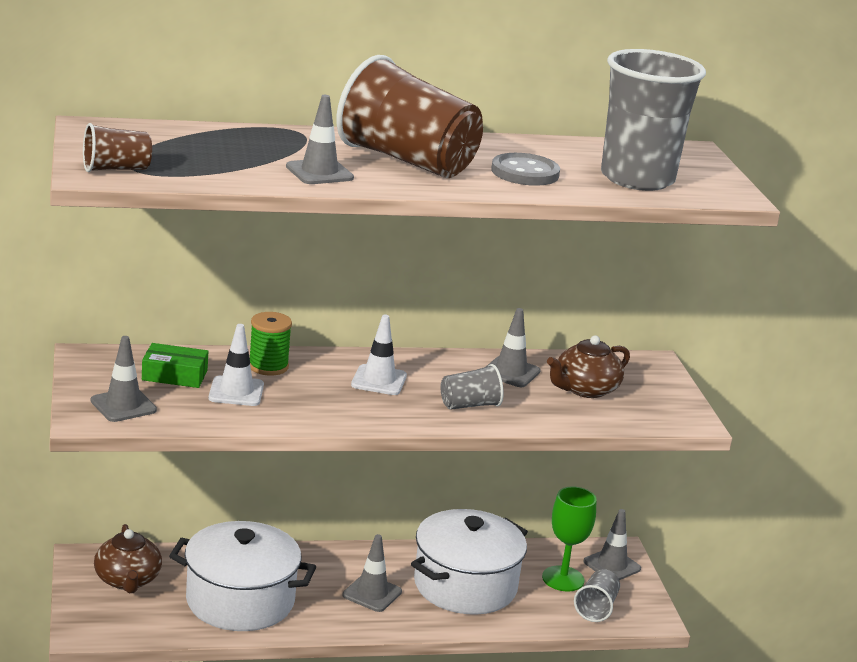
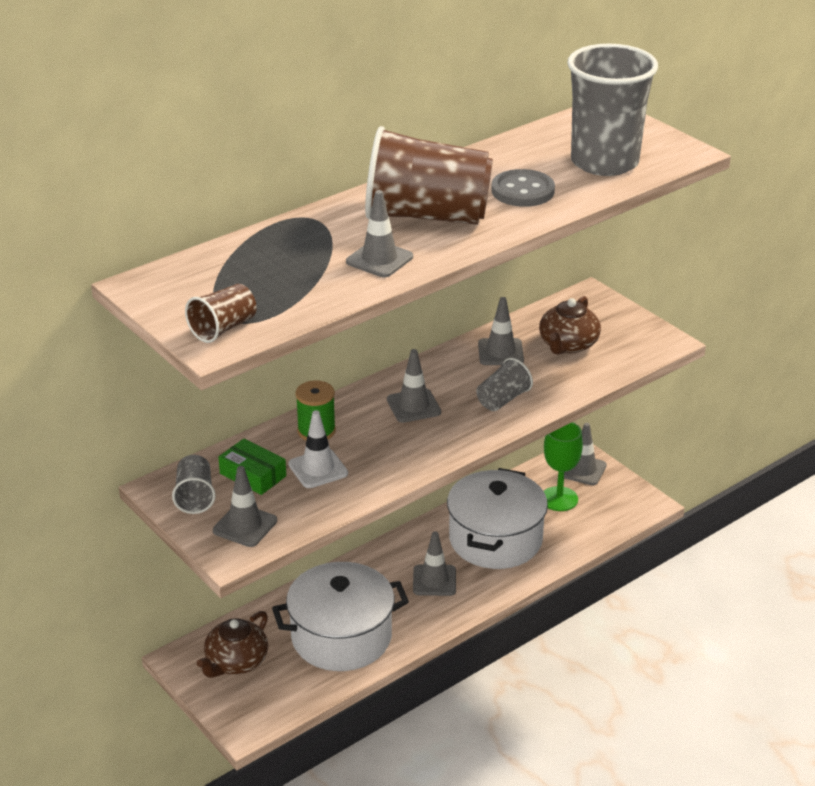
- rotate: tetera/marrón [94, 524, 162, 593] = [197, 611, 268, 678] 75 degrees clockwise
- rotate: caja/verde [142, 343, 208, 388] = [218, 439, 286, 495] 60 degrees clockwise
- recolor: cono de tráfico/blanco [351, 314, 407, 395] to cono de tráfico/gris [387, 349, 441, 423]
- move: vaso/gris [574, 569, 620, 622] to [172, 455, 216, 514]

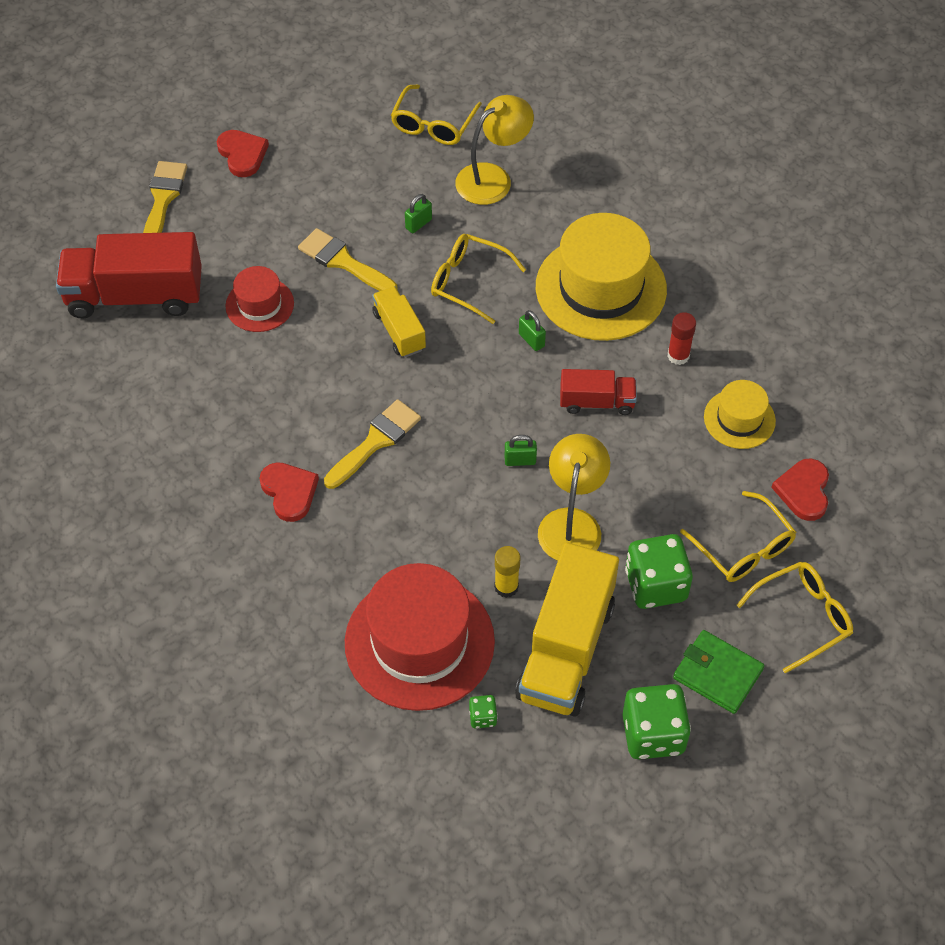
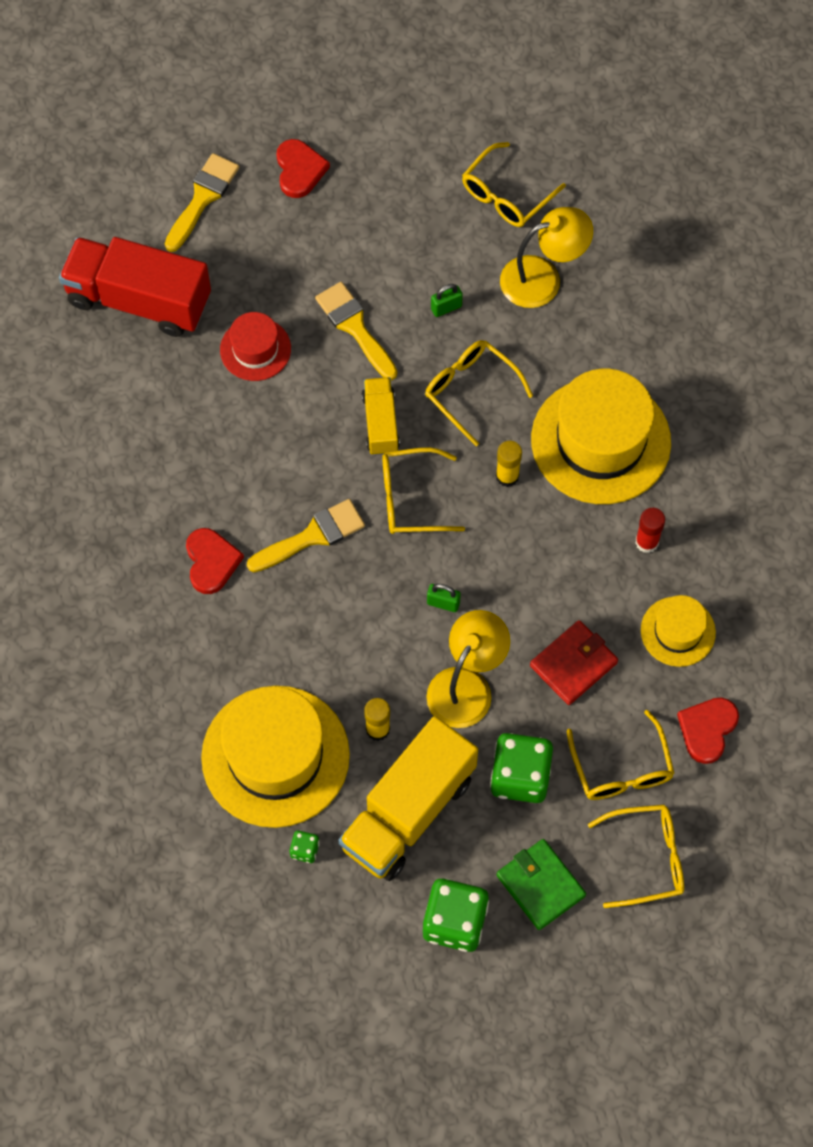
- recolor: sombrero/rojo [345, 563, 495, 711] to sombrero/amarillo [201, 686, 350, 828]
- replace: candado/verde [519, 310, 546, 351] to barra de pegamento/amarillo [496, 441, 522, 487]
- delete: camión/rojo [560, 369, 637, 415]
- insert: gafas/amarillo [382, 447, 465, 534]
- insert: cartera/rojo [530, 620, 618, 705]

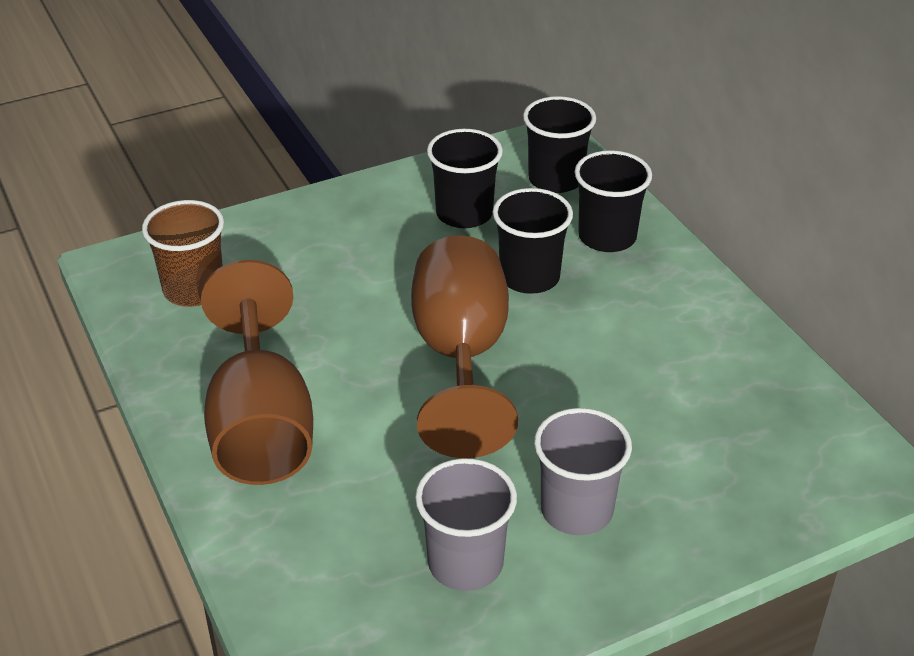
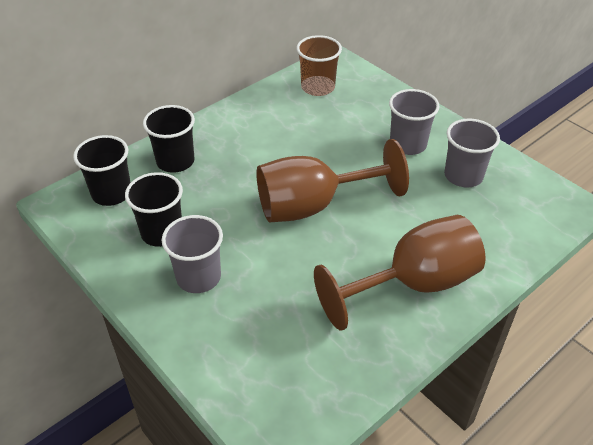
- move: vaso/marrón [142, 200, 224, 307] to [296, 35, 342, 96]
- delete: vaso/negro [493, 188, 573, 294]
- insert: vaso/gris [162, 215, 223, 293]

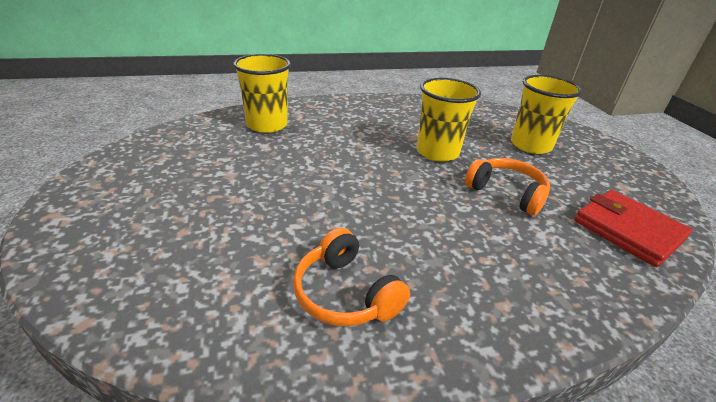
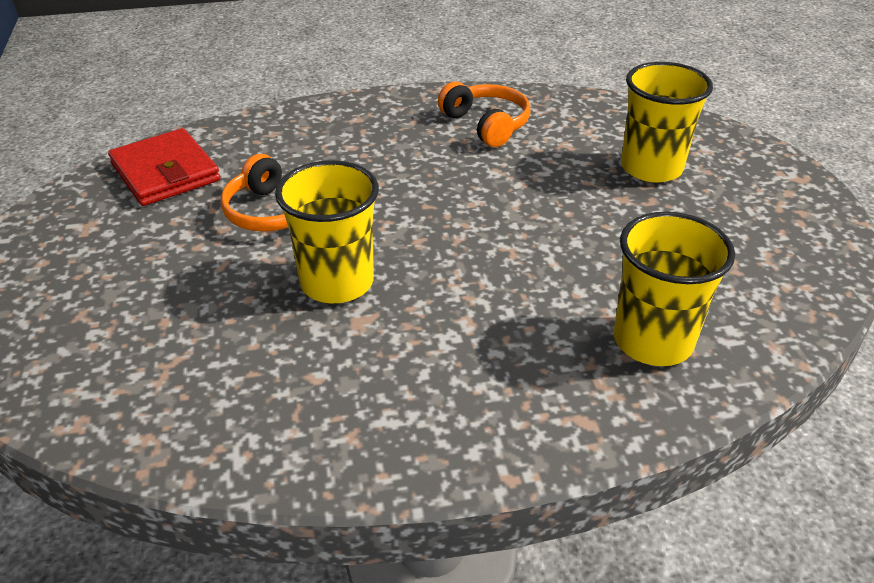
- move: vaso/amarillo [511, 75, 583, 154] to [621, 62, 713, 182]

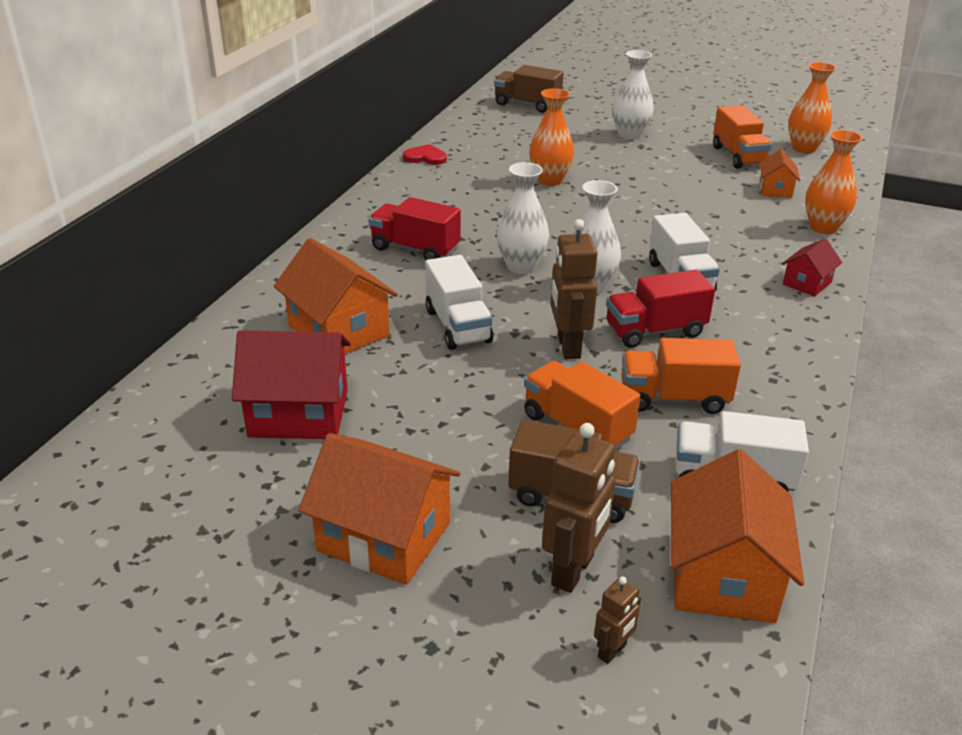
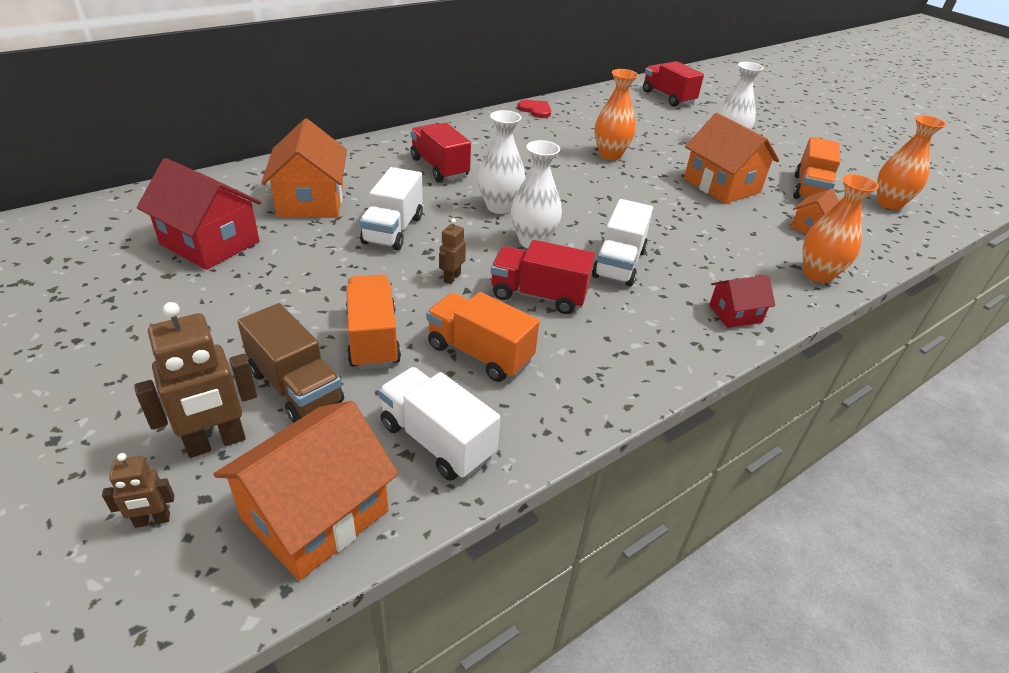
- move: casa/naranja [298, 433, 460, 585] to [684, 113, 779, 204]
- recolor: camión/marrón [494, 65, 564, 113] to camión/rojo [643, 61, 704, 107]
- resize: robot/marrón [550, 219, 597, 359] = [439, 219, 466, 284] x0.52

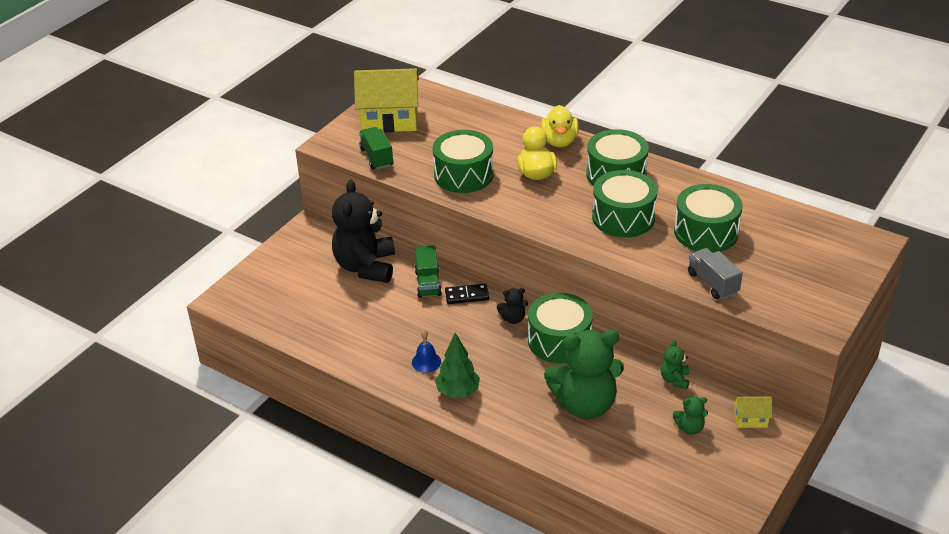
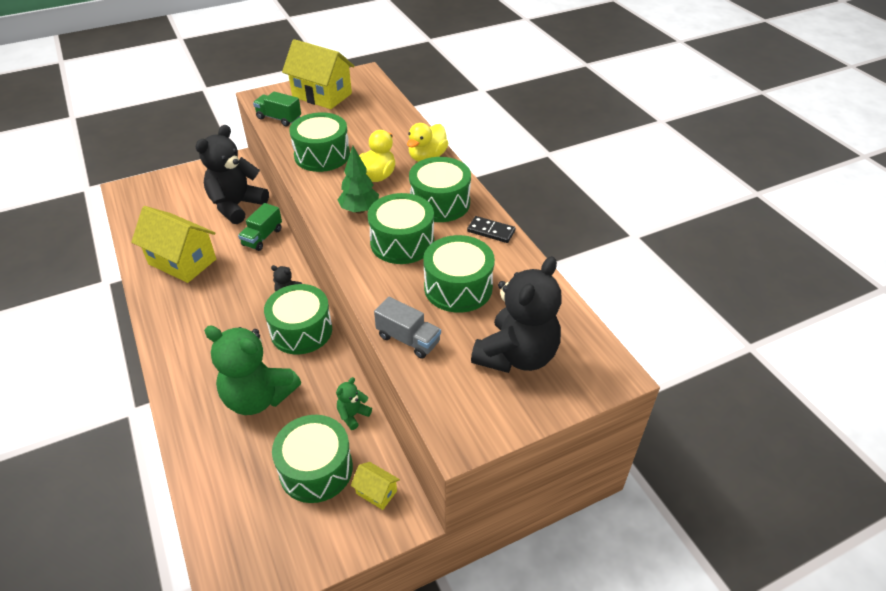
- rotate: camión/verde [359, 127, 394, 170] = [253, 91, 301, 127] 75 degrees counterclockwise
- delete: campana/azul [412, 329, 441, 373]
- move: árbol/verde [435, 333, 480, 398] to [338, 146, 379, 214]
- move: ficha de dominó/negro [445, 284, 489, 304] to [467, 216, 516, 243]
- replace: osito/verde [673, 396, 708, 435] to tambor/verde [272, 415, 353, 503]
- rotate: camión/gris [688, 248, 743, 299] = [374, 297, 441, 359] 120 degrees clockwise
- insert: casa/amarillo [131, 206, 216, 283]
- insert: osito/negro [471, 256, 562, 373]

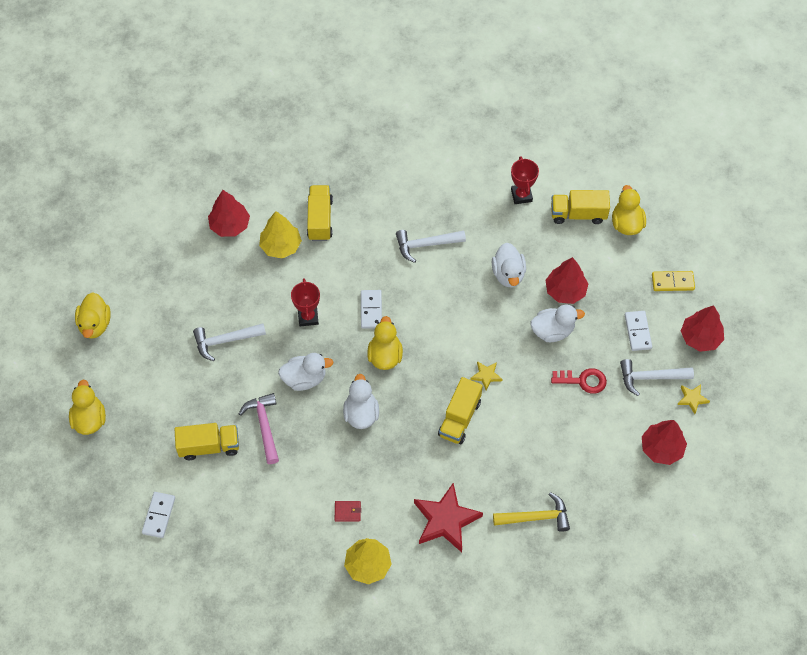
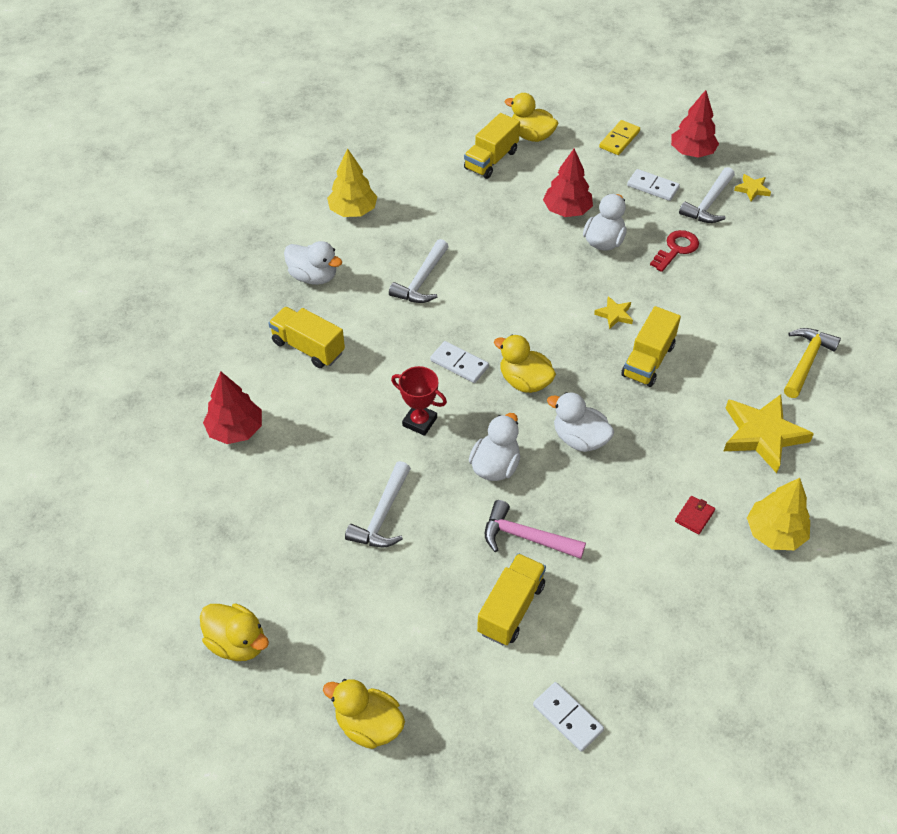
- move: árbol/amarillo [259, 211, 302, 258] to [327, 148, 377, 217]
- recolor: estrella/rojo [414, 483, 483, 552] to estrella/amarillo [724, 394, 814, 473]
- rotate: camión/amarillo [438, 377, 483, 444] = [621, 306, 681, 387] 60 degrees clockwise
- move: pato/blanco [492, 243, 526, 287] to [284, 241, 342, 285]
- delete: trofeo/rojo [511, 156, 539, 204]
- delete: árbol/rojo [642, 420, 687, 465]

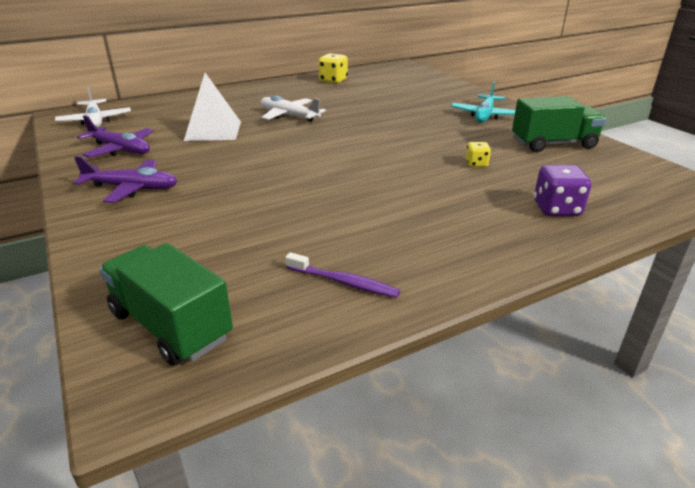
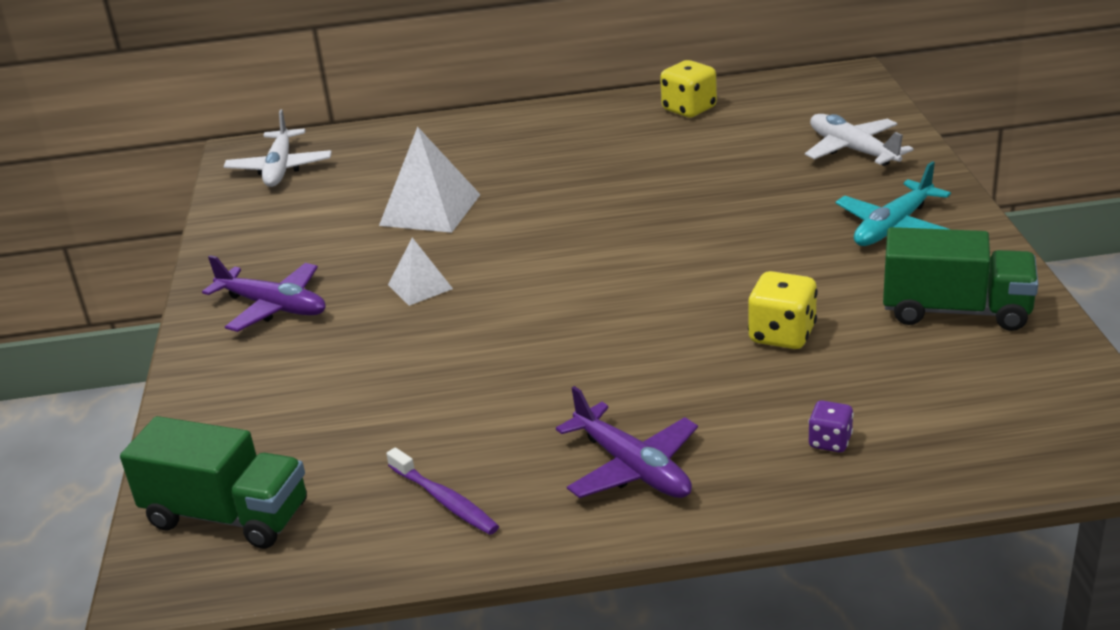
- move: avión/morado [77, 115, 153, 158] to [556, 386, 698, 498]
- rotate: camión/verde [99, 243, 233, 366] = [120, 416, 307, 549] 135 degrees clockwise
- move: avión/blanco [261, 96, 326, 122] to [805, 114, 914, 166]
- resize: dado/amarillo [466, 142, 491, 167] = [748, 271, 818, 349] x1.70
- resize: dado/morado [534, 165, 591, 216] = [808, 400, 854, 452] x0.59
- insert: pirámide/blanco [388, 238, 453, 306]

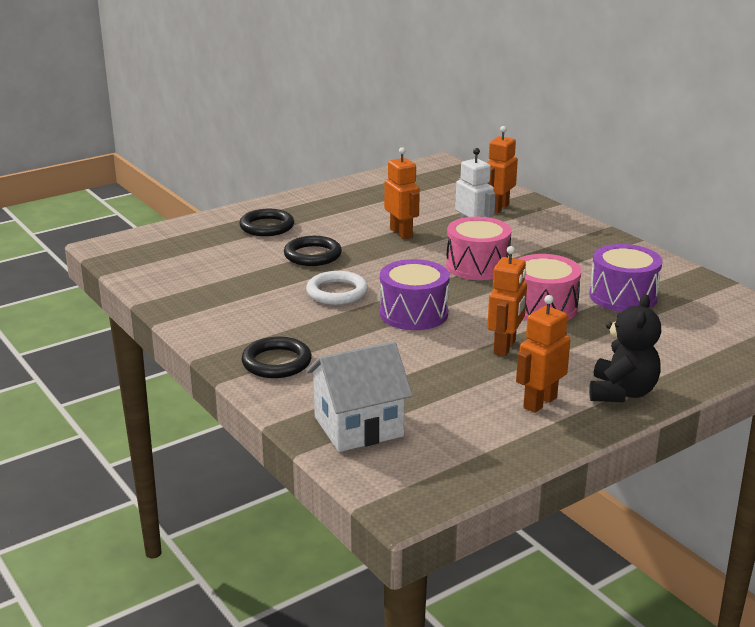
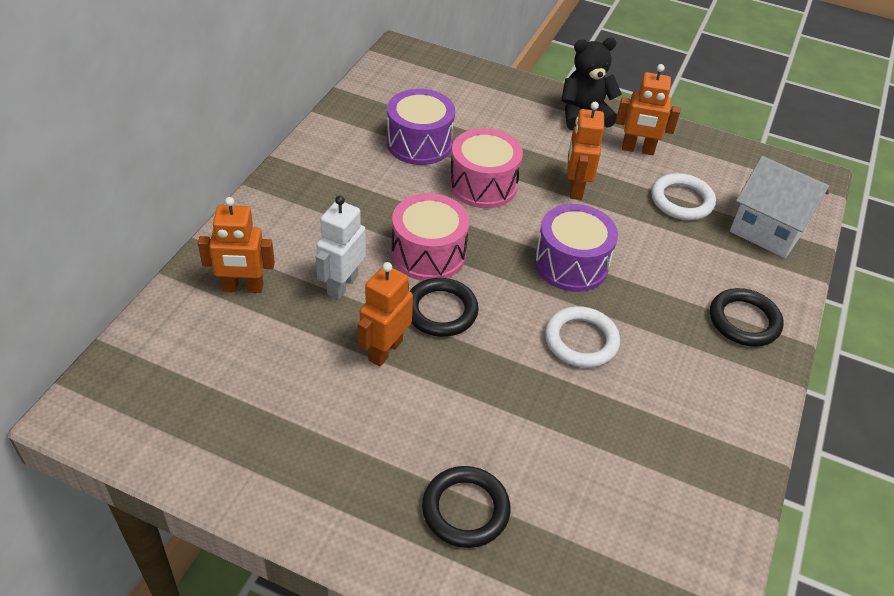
- move: anillo/negro [284, 236, 342, 266] to [409, 278, 479, 337]
- rotate: robot/naranja [487, 246, 527, 356] = [567, 102, 604, 200] 75 degrees counterclockwise
- insert: anillo/blanco [651, 173, 716, 220]

